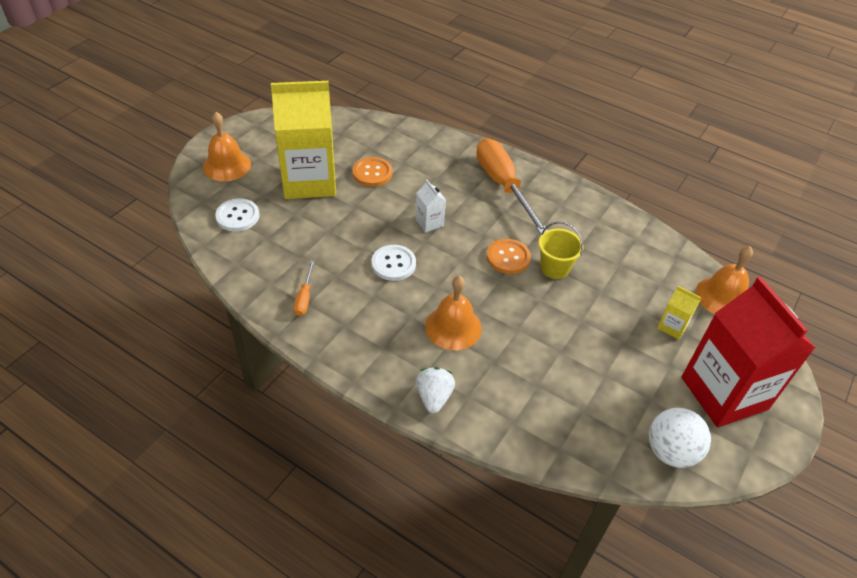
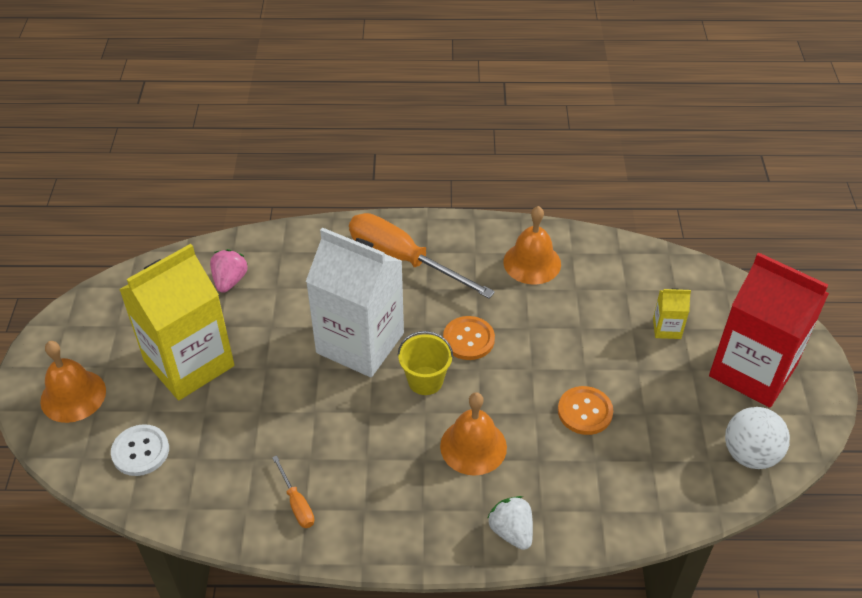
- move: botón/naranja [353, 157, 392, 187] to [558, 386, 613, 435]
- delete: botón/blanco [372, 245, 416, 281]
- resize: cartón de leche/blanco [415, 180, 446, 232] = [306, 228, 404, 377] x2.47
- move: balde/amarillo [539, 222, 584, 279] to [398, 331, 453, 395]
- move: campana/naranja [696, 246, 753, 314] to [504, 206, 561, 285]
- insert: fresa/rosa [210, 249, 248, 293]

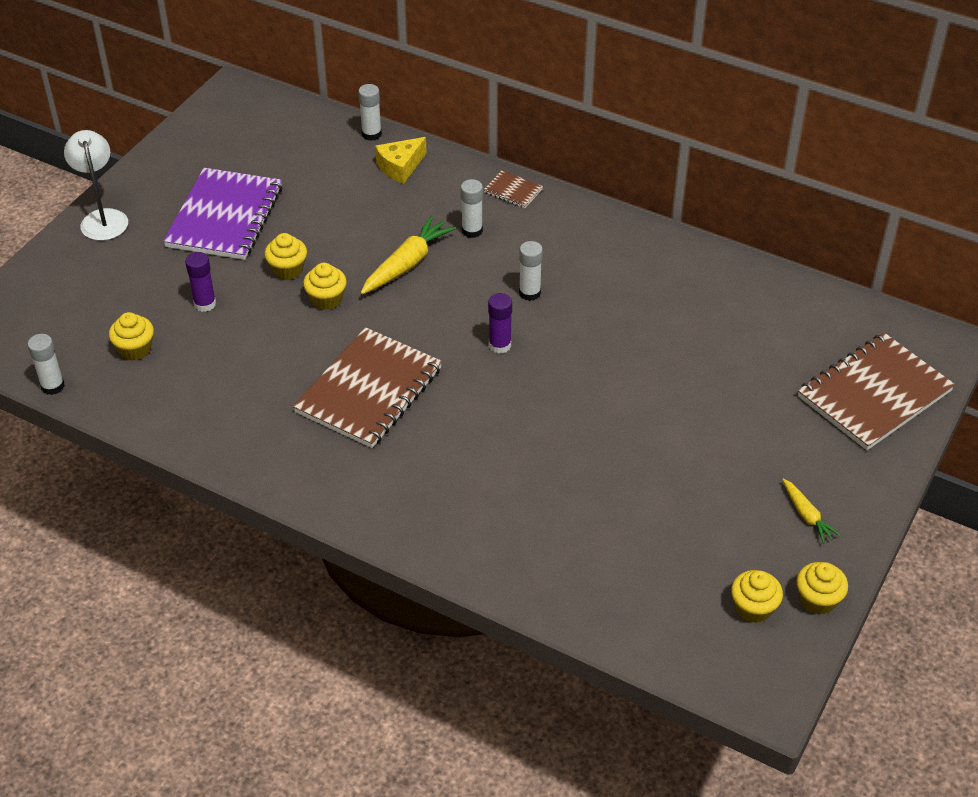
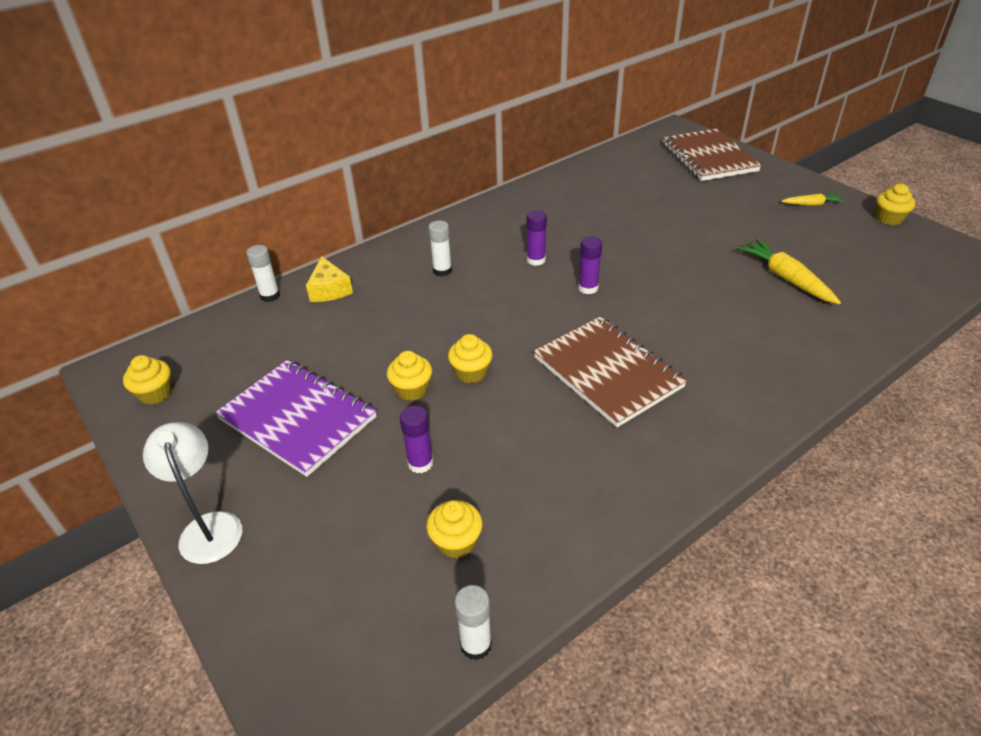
- rotate: lámpara/blanco [64, 130, 128, 241] = [143, 422, 243, 564] 60 degrees clockwise
- move: zanahoria/amarillo [361, 215, 456, 294] to [737, 239, 841, 304]
- delete: cuaderno/marrón [484, 170, 543, 208]
- recolor: barra de pegamento/blanco [519, 241, 543, 301] to barra de pegamento/morado [527, 210, 547, 266]
- move: magdalena/amarillo [731, 570, 783, 623] to [123, 355, 172, 405]

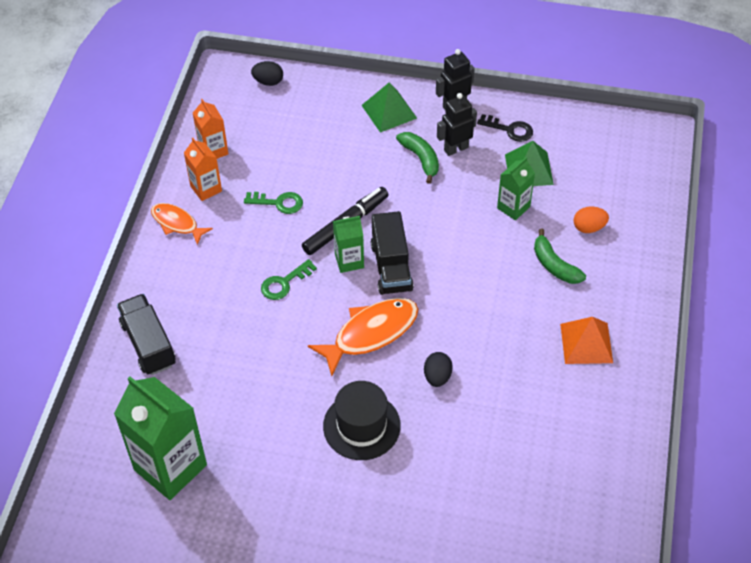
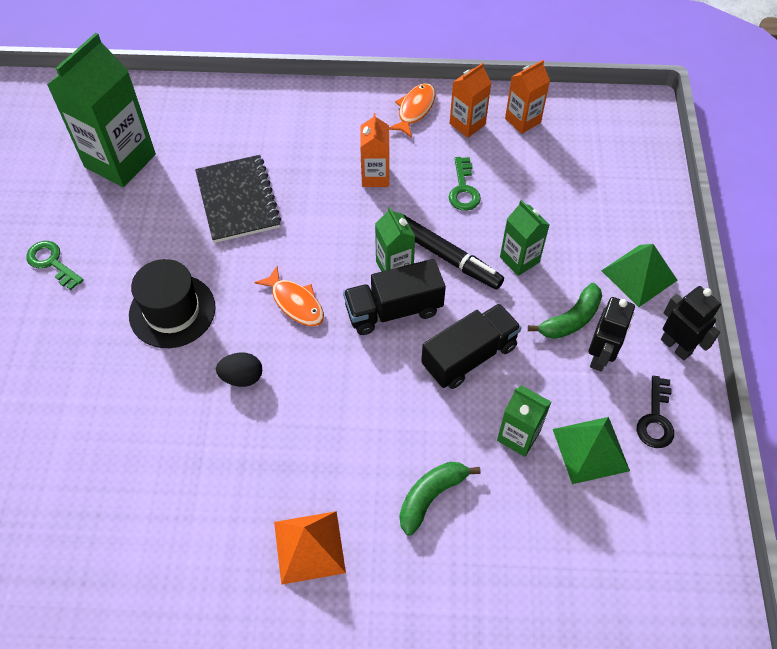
- move: camión/negro [117, 294, 176, 375] to [421, 303, 522, 389]
- delete: huevo/negro [251, 61, 283, 86]
- move: llave/verde [261, 259, 317, 300] to [26, 241, 84, 290]
- resize: pez/naranja [308, 298, 418, 376] = [254, 266, 324, 326] x0.62
- rotate: robot/negro [437, 93, 477, 156] = [589, 297, 635, 371] 60 degrees clockwise
- delete: huevo/naranja [574, 207, 609, 233]
- insert: cuaderno/negro [195, 155, 281, 243]
- insert: cartón de leche/naranja [360, 113, 389, 187]
- insert: cartón de leche/verde [500, 200, 550, 276]

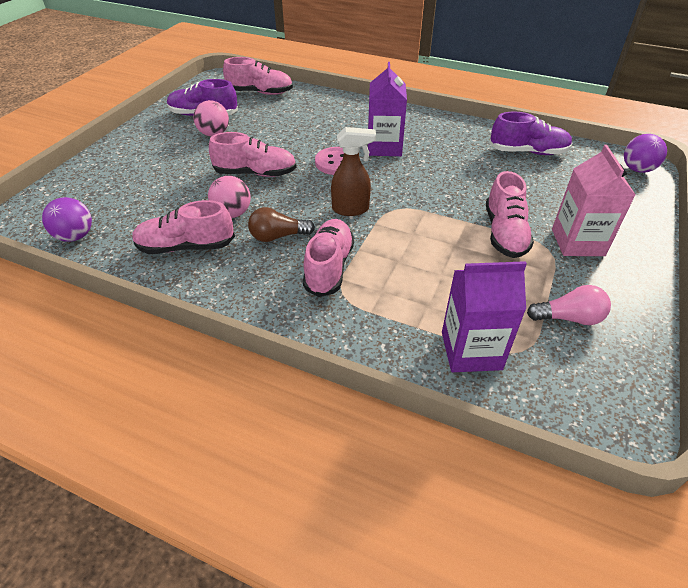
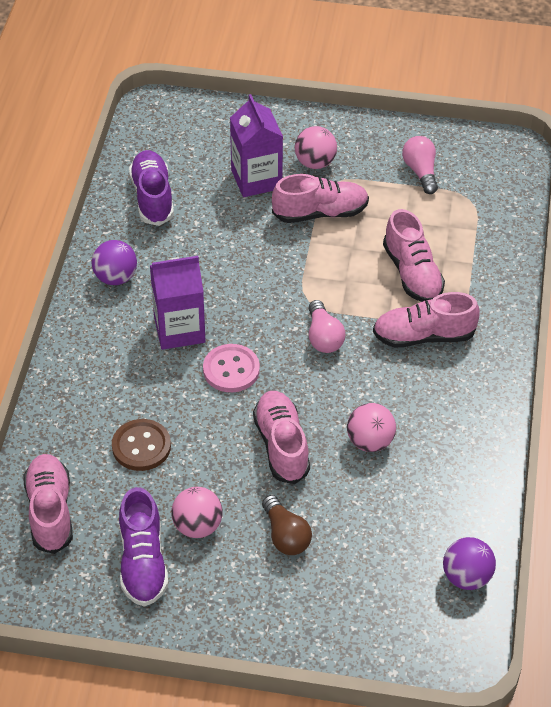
- move: zapato/rosa [132, 200, 235, 254] to [383, 209, 445, 302]
- move: bombilla/marrón [248, 207, 315, 242] to [262, 495, 312, 555]
- replace: pulverizador/marrón [331, 127, 376, 216] to bombilla/rosa [308, 300, 346, 353]
- move: cartón de leche/morado [442, 261, 527, 372] to [230, 94, 283, 197]
- replace: cartón de leche/rosa [552, 145, 635, 256] to pelota/rosa [295, 126, 337, 169]
- move: pelota/morado [624, 134, 667, 173] to [91, 240, 137, 285]
- insert: botón/marrón [112, 419, 171, 471]

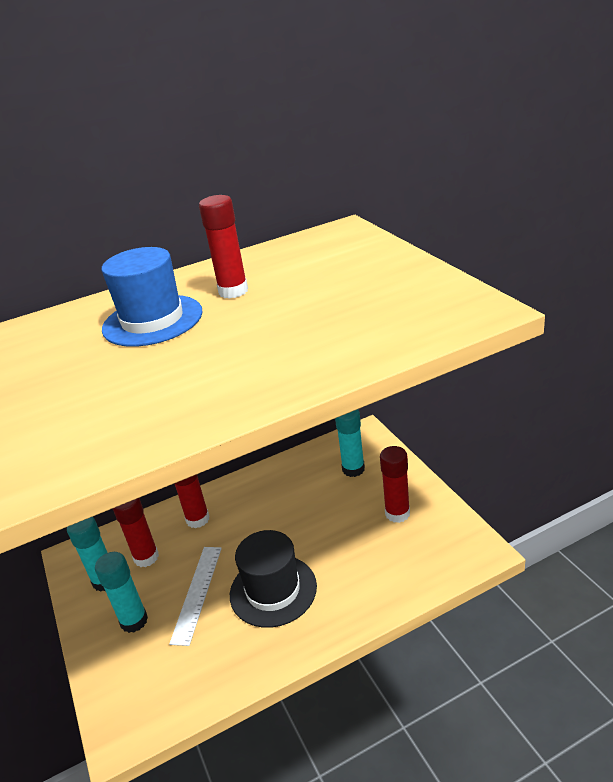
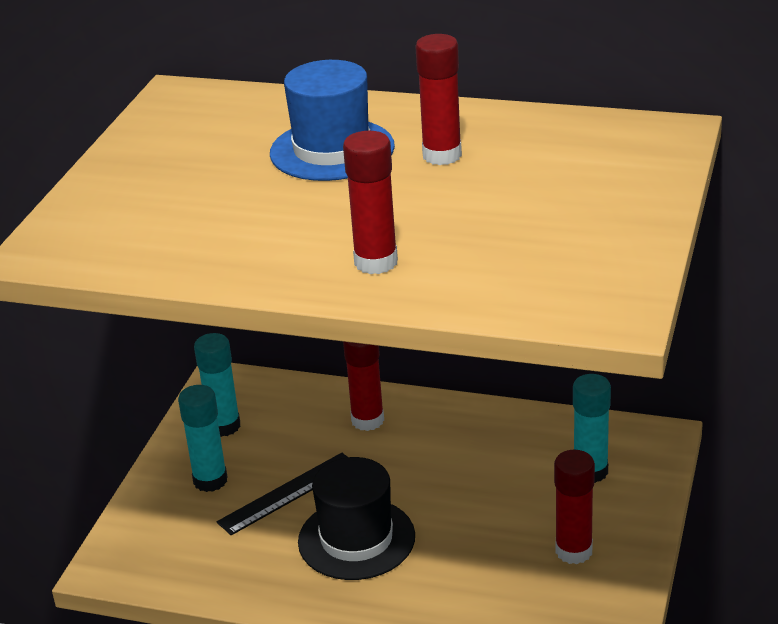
- move: barra de pegamento/rojo [113, 498, 159, 567] to [343, 131, 398, 274]
- recolor: regla/blanco [169, 547, 222, 646] to regla/negro [217, 453, 347, 535]

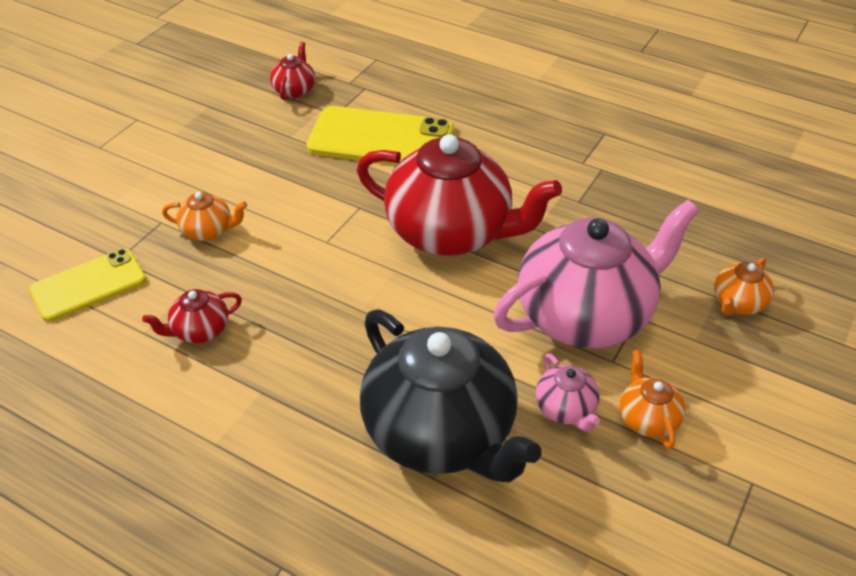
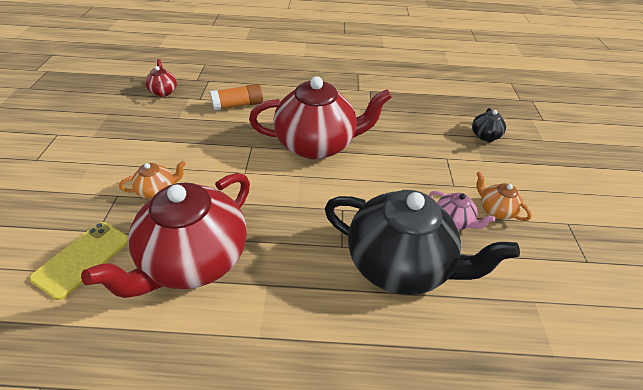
- resize: tetera/rojo [142, 289, 242, 343] = [81, 173, 250, 298] x2.37
- replace: móvil/amarillo [306, 106, 454, 165] to barra de pegamento/naranja [210, 84, 263, 111]
- delete: tetera/rosa [493, 200, 699, 348]
- recolor: tetera/naranja [714, 257, 774, 316] to tetera/negro [472, 108, 506, 143]

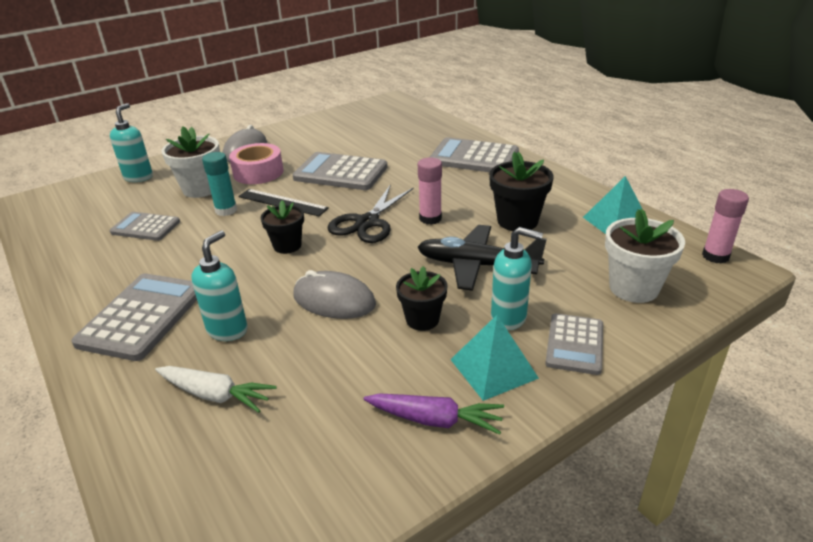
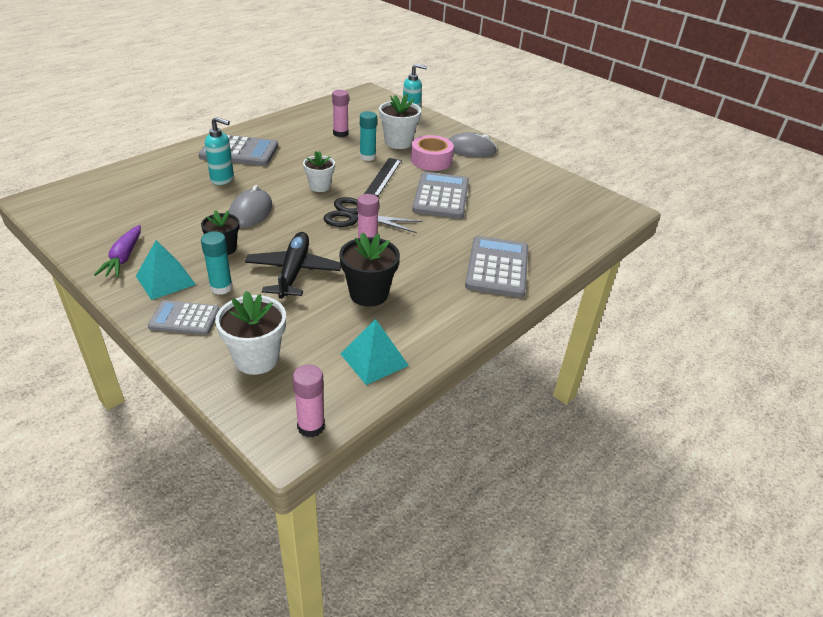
- replace: calculadora/gris [110, 212, 180, 241] to barra de pegamento/rosa [332, 90, 349, 137]
- delete: zanahoria/blanco [155, 366, 277, 413]
- recolor: maceta/negro [261, 200, 304, 254] to maceta/blanco [303, 151, 335, 192]
- replace: dispensador de jabón/turquesa [491, 227, 543, 330] to barra de pegamento/turquesa [201, 231, 233, 295]

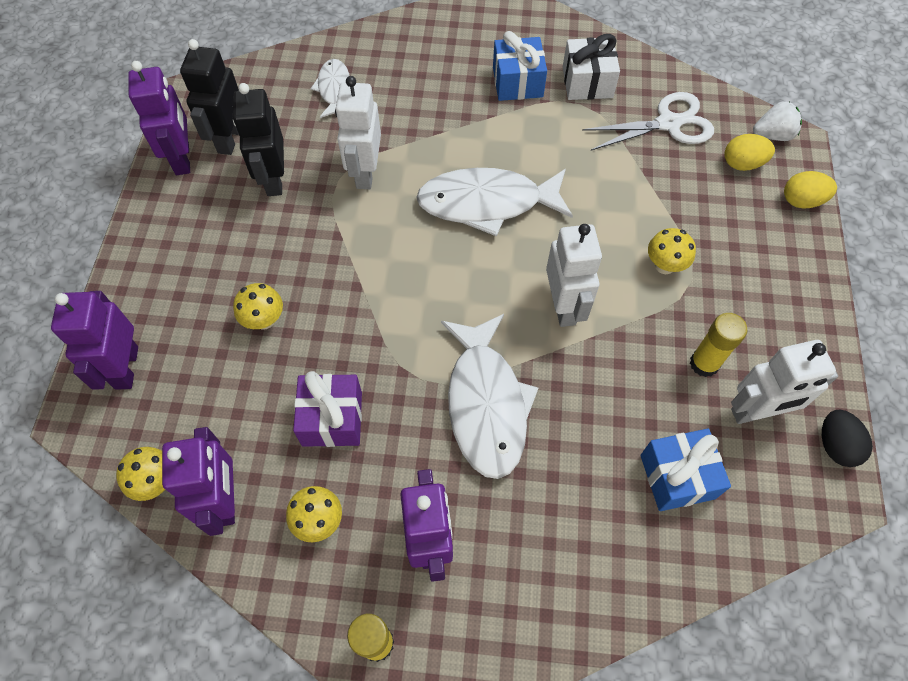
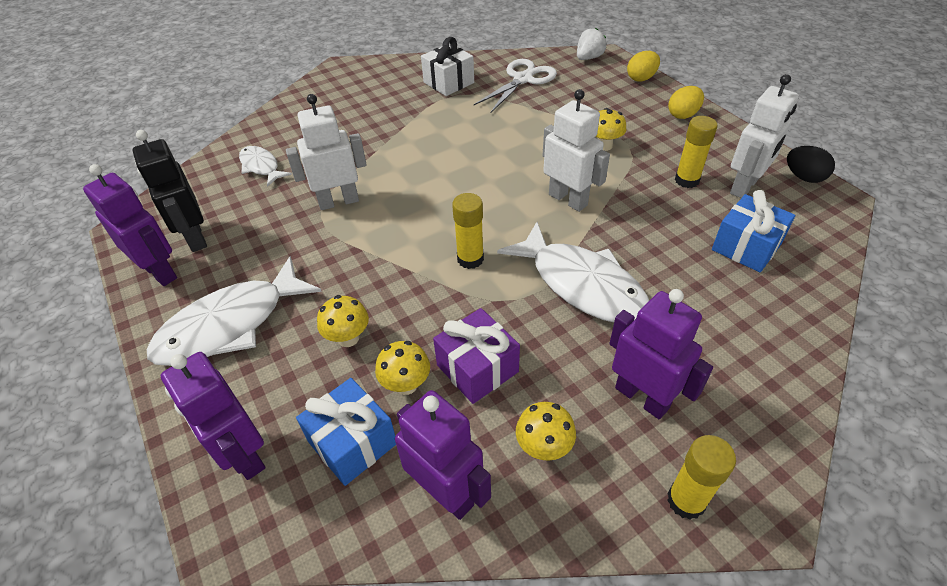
- move: seta/amarillo [116, 447, 165, 501] to [375, 341, 430, 395]
- delete: robot/negro [233, 83, 284, 196]
- rotate: robot/blanco [335, 76, 381, 189] = [286, 94, 367, 210] 105 degrees clockwise
- move: pez/blanco [416, 168, 573, 237] to [147, 256, 322, 366]
- move: regalo/azul [493, 31, 547, 101] to [296, 378, 396, 486]
- move: huevo/amarillo [724, 134, 775, 171] to [668, 86, 704, 119]
- insert: barra de pegamento/amarillo [452, 193, 484, 269]

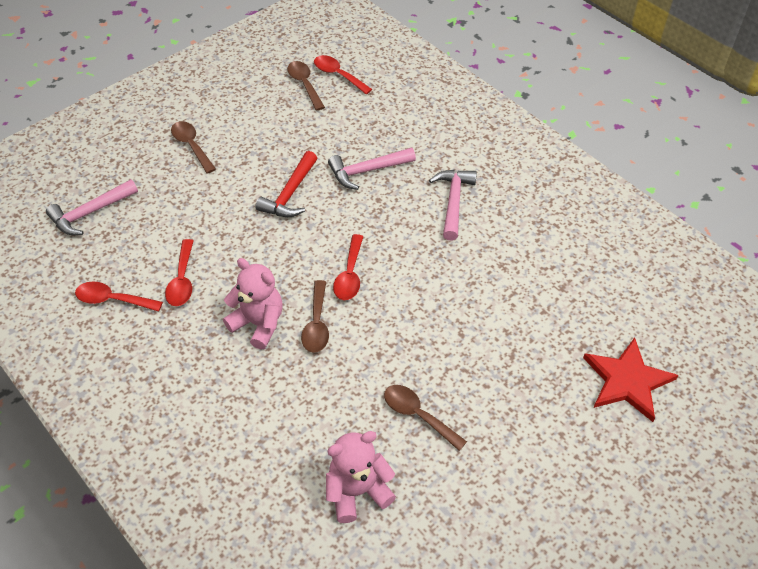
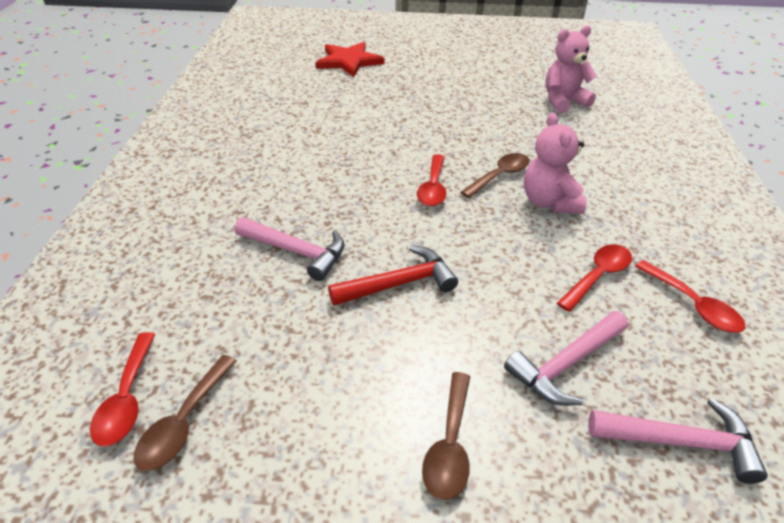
- rotate: osito/rosa [326, 431, 396, 523] = [545, 25, 597, 113] 135 degrees clockwise
- rotate: cuchara/rojo [333, 234, 364, 300] = [417, 154, 446, 206] 135 degrees clockwise
- delete: cuchara/marrón [384, 385, 467, 451]
- move: martillo/rosa [429, 170, 477, 241] to [504, 311, 628, 406]

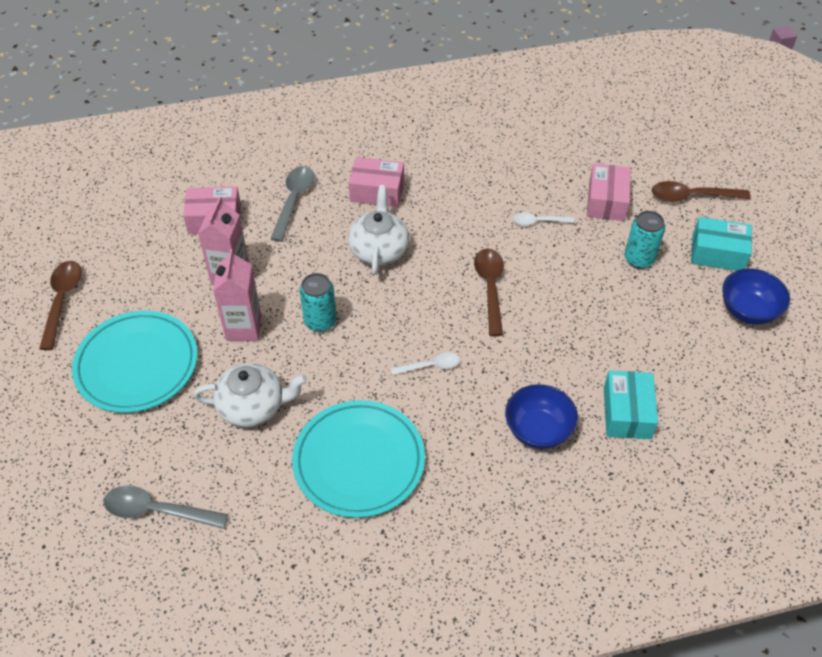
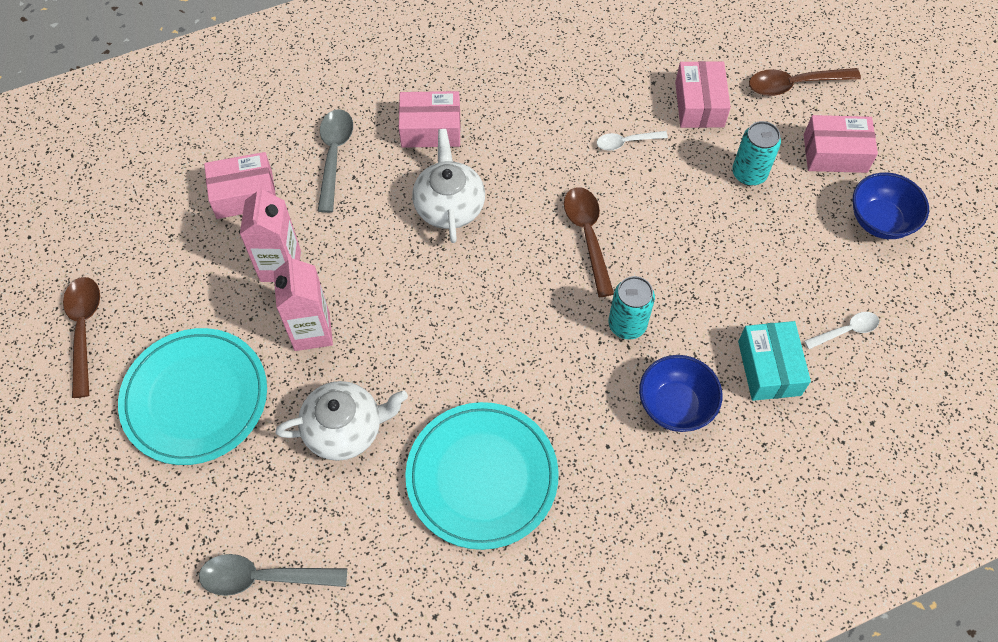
- move: lata/turquesa [299, 273, 337, 332] to [608, 276, 655, 340]
- move: cuchara/blanco [391, 352, 460, 375] to [804, 312, 879, 349]
- recolor: caja/turquesa [691, 217, 752, 271] to caja/rosa [804, 115, 878, 173]

